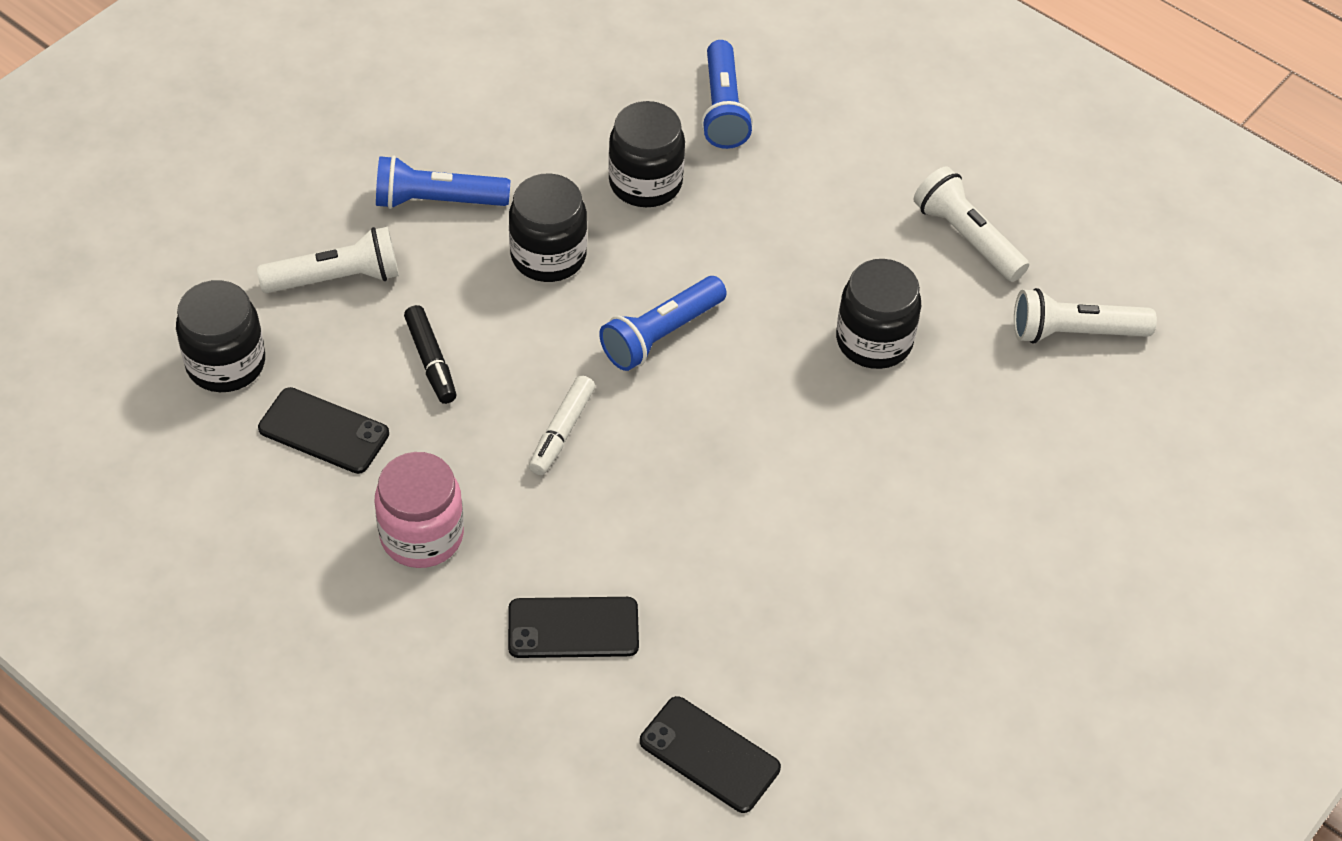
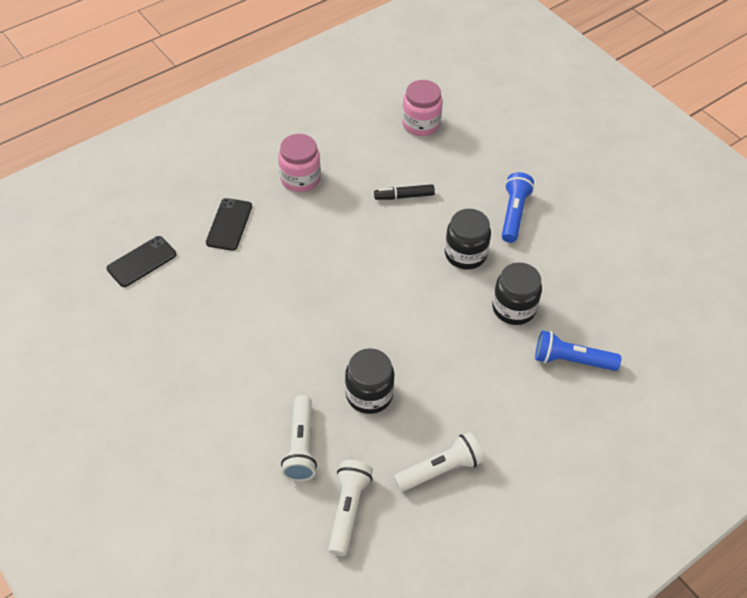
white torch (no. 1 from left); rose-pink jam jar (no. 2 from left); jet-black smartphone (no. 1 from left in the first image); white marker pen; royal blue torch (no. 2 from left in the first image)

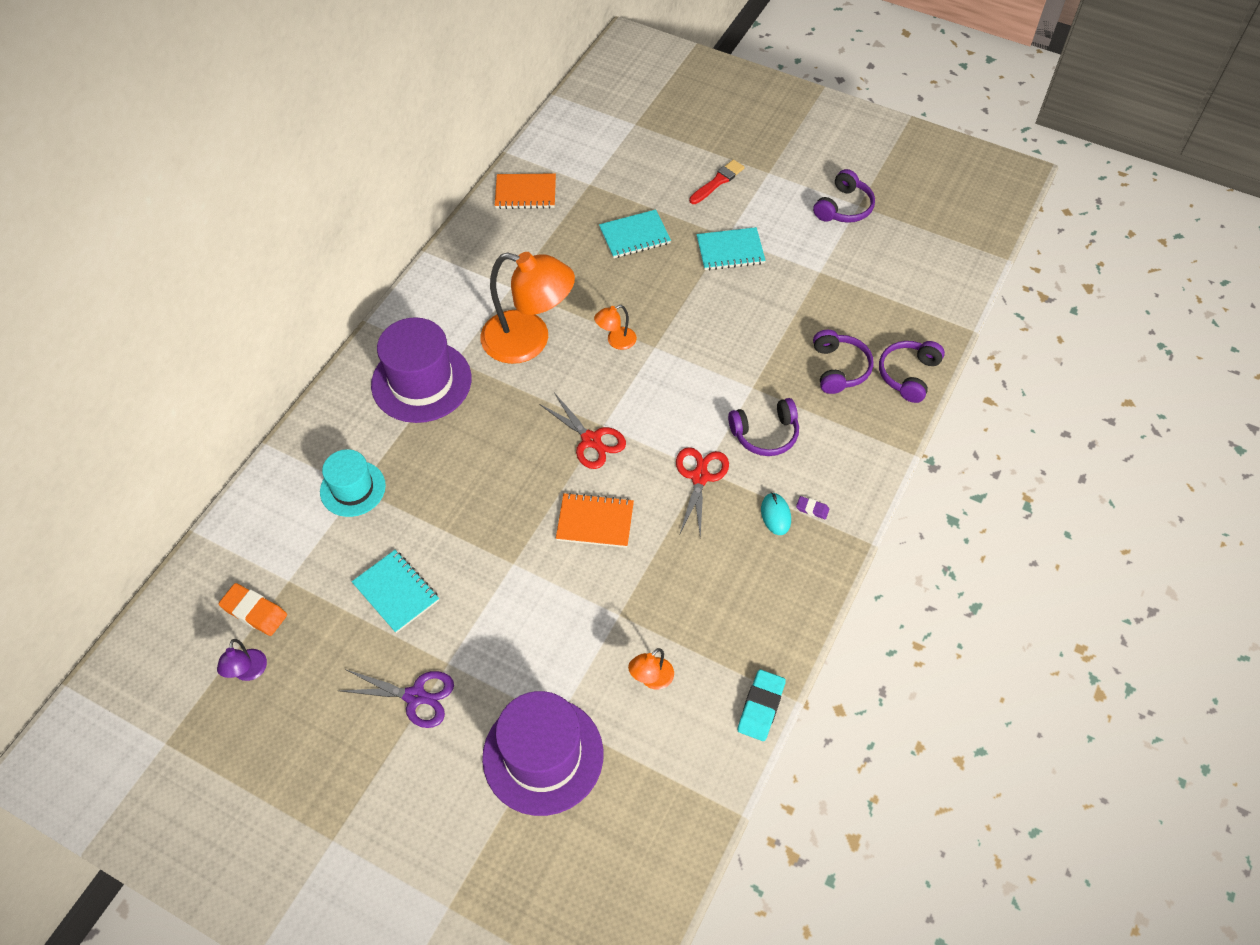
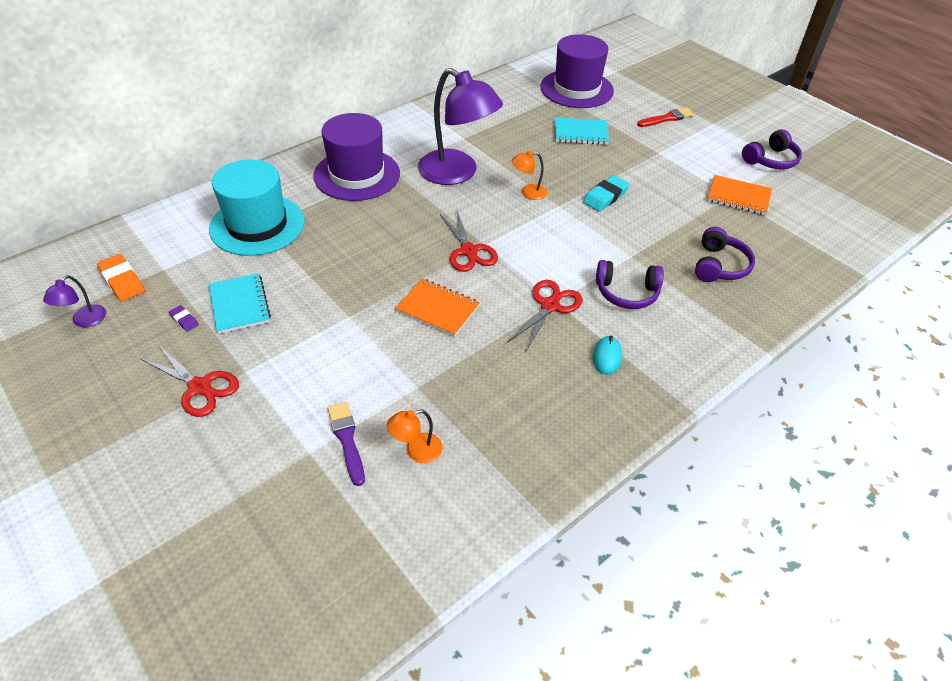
red pair of scissors (no. 1 from left); royal purple eraser; aqua top hat; royal purple paint brush; royal purple lamp (no. 2 from left); royal purple top hat (no. 2 from left); aqua eraser; bright orange notepad (no. 2 from left); aqua notepad (no. 3 from left in the first image); royal purple headphones (no. 4 from left in the first image)

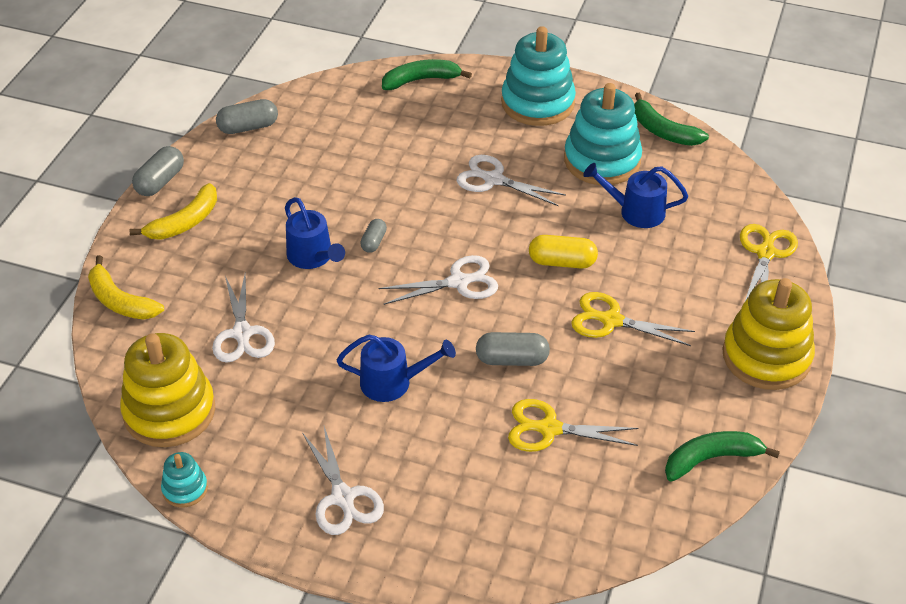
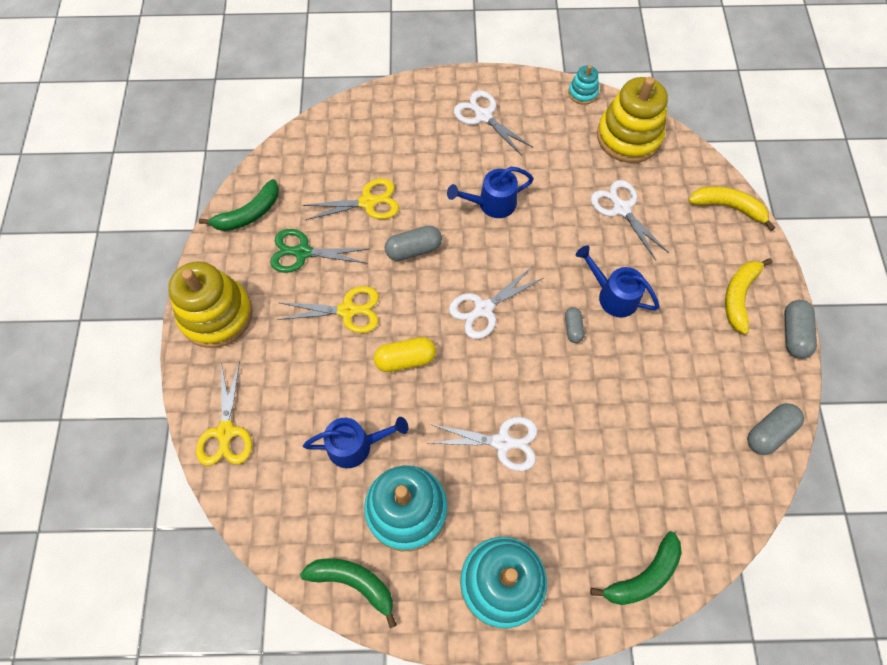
leaf-green pair of scissors

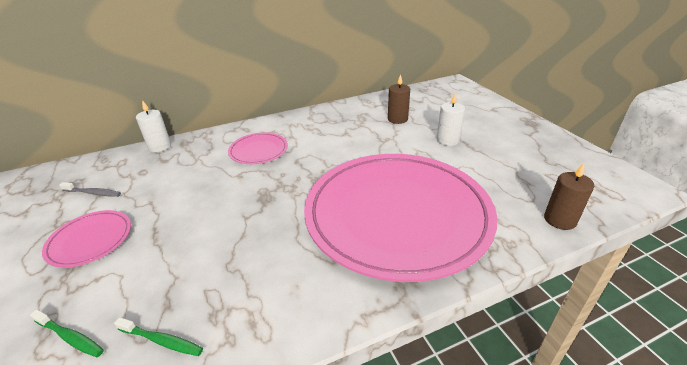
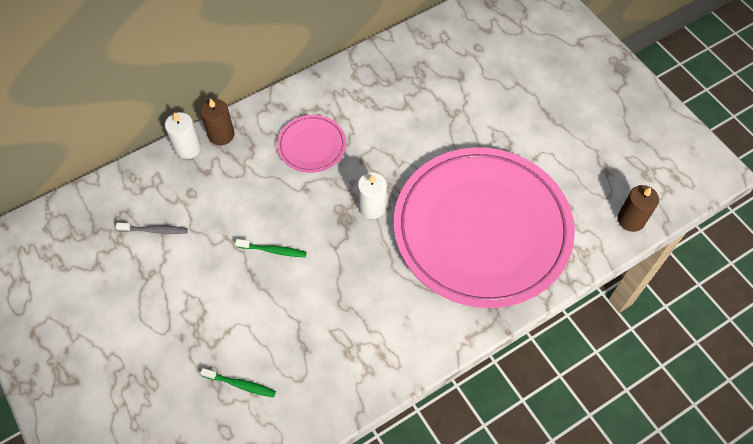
dark brown pillar candle (no. 1 from left); leaf-green dental brush (no. 2 from left); white pillar candle (no. 2 from left); rose-pink flat dish (no. 1 from left in the first image)

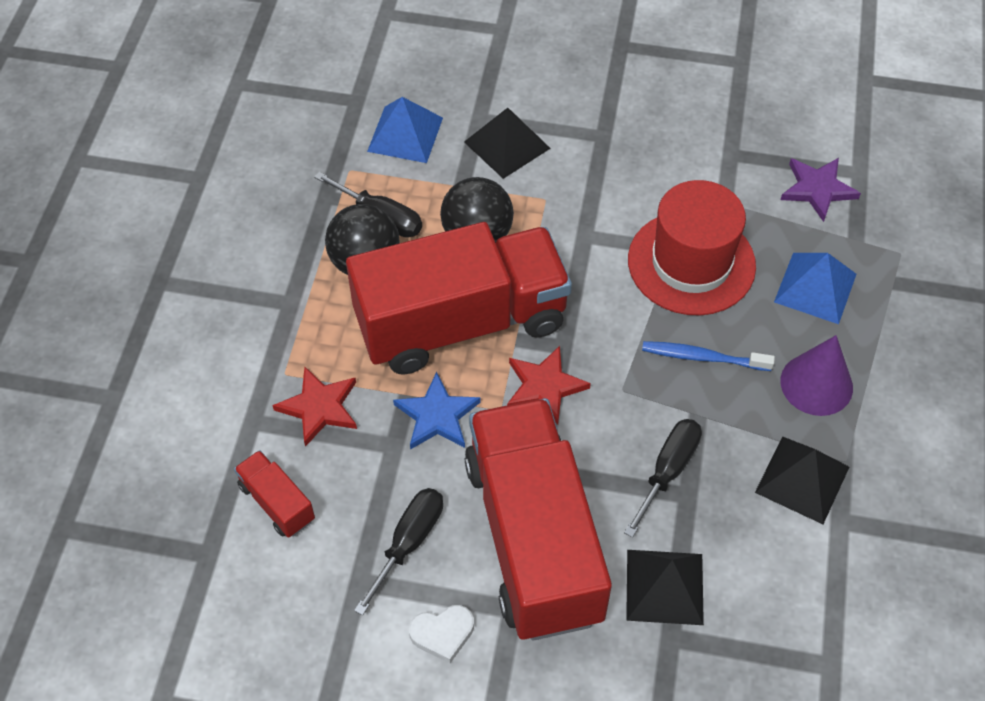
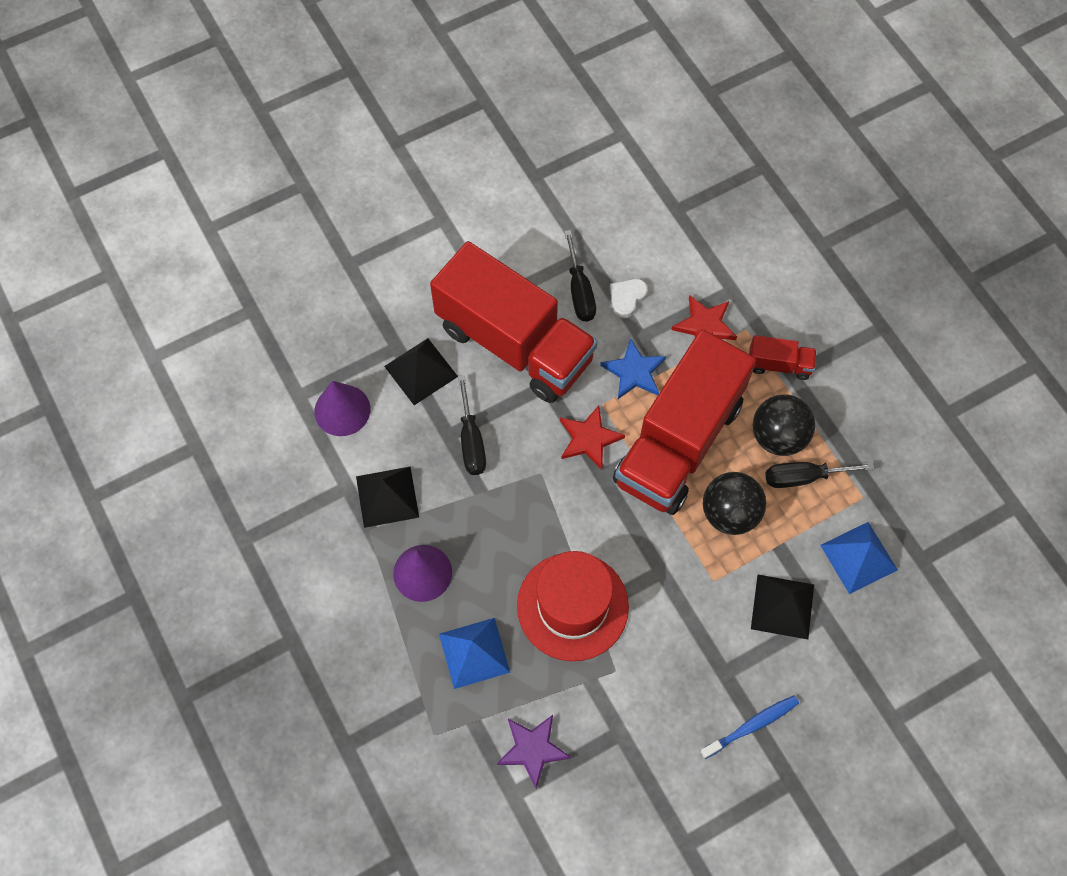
royal purple cone shape (no. 1 from left); white love heart; royal blue dental brush; red truck (no. 3 from left)

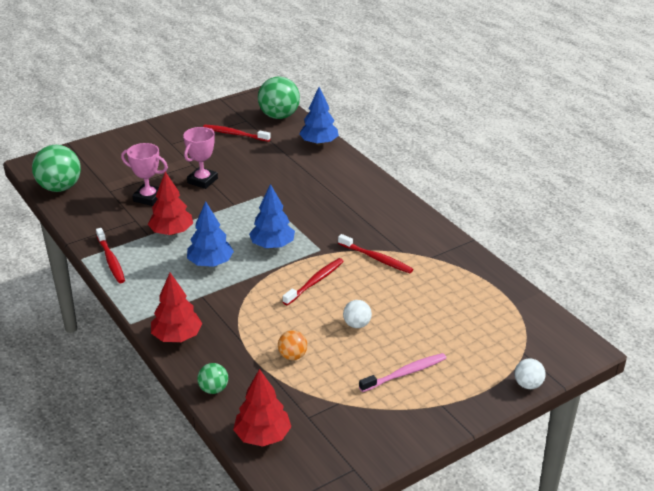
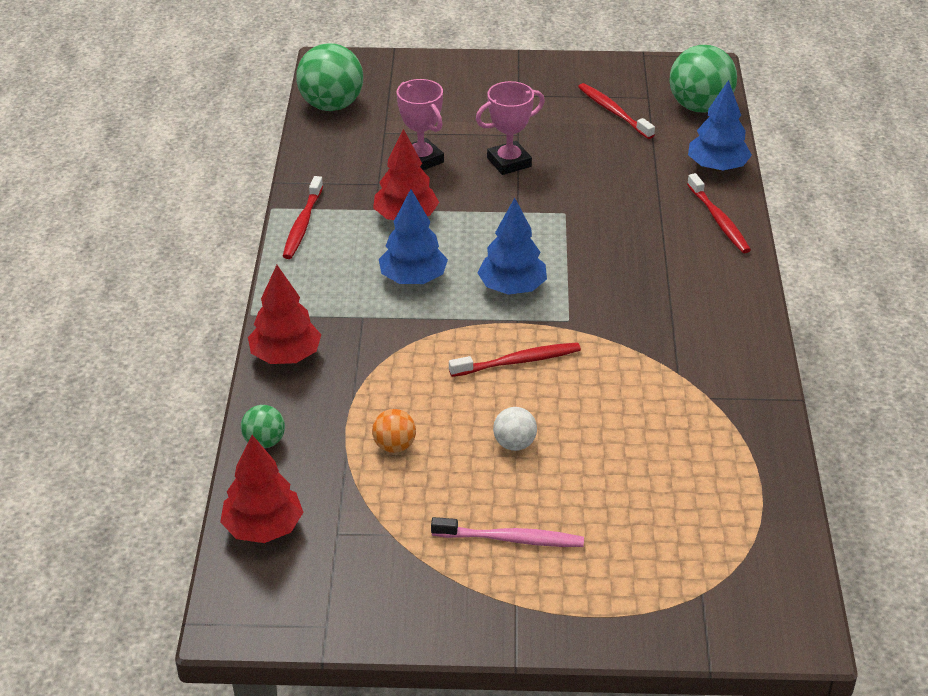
red dental brush (no. 4 from left); white play ball (no. 2 from left in the first image)

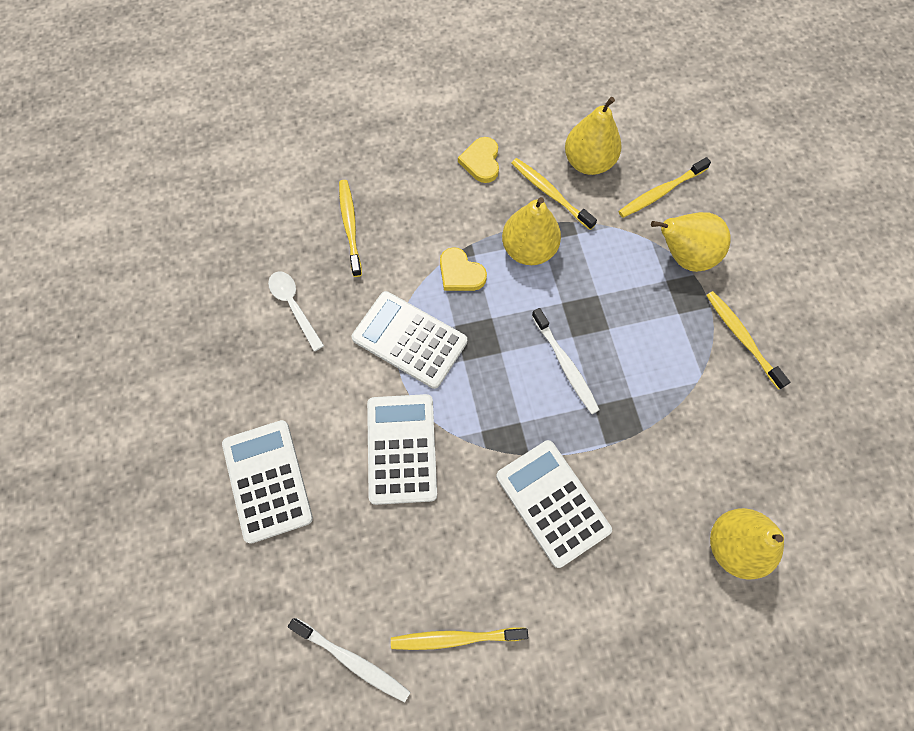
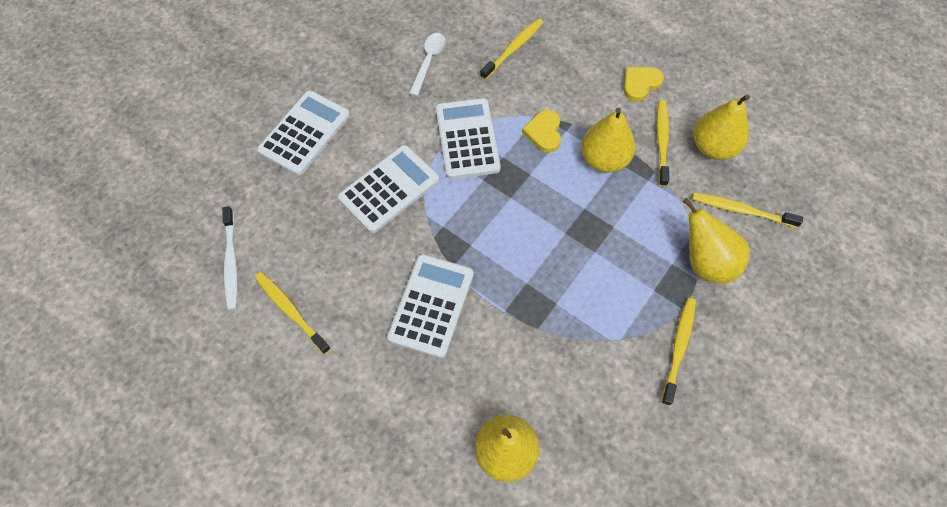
white dental brush (no. 2 from left in the first image)

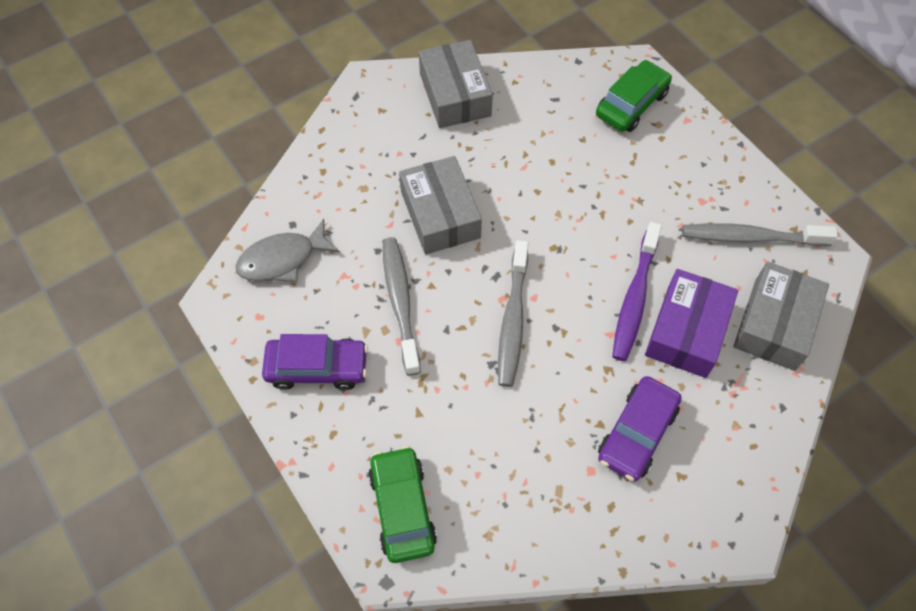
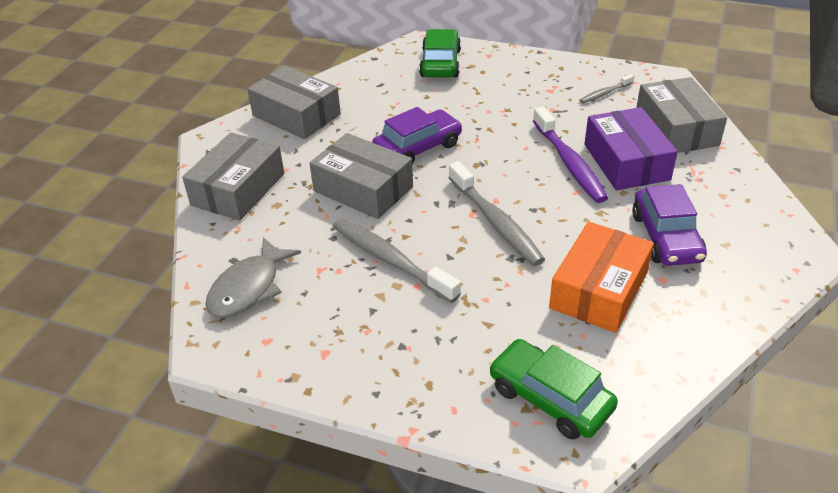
gray box (no. 1 from left); royal purple car (no. 1 from left); bright orange box; gray dental brush (no. 3 from left)

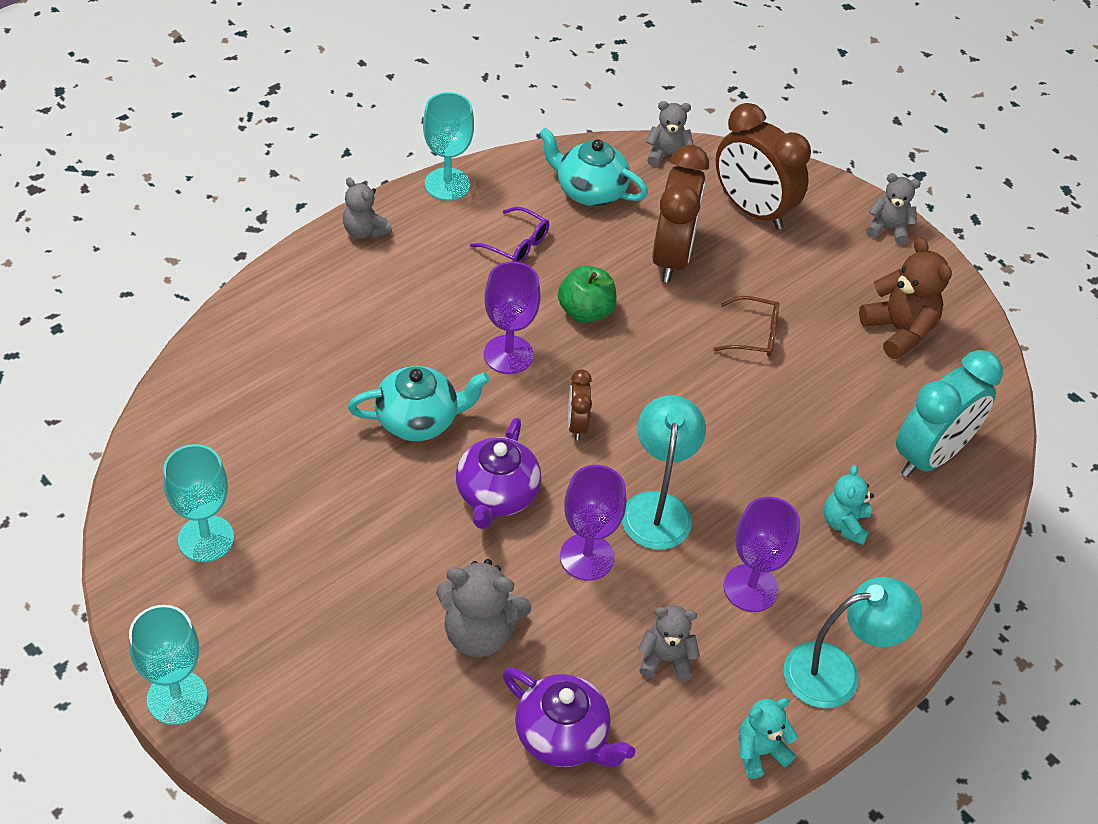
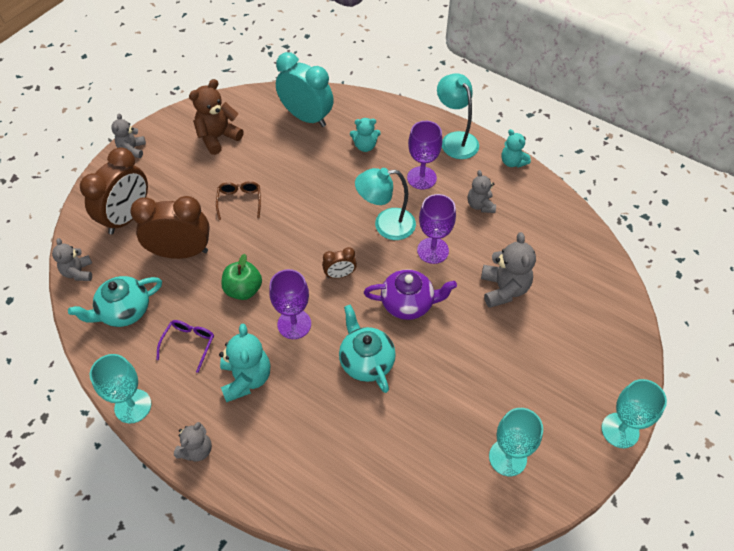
aqua teapot (no. 1 from left); aqua teddy (no. 1 from left); royal purple teapot (no. 2 from left in the first image)

